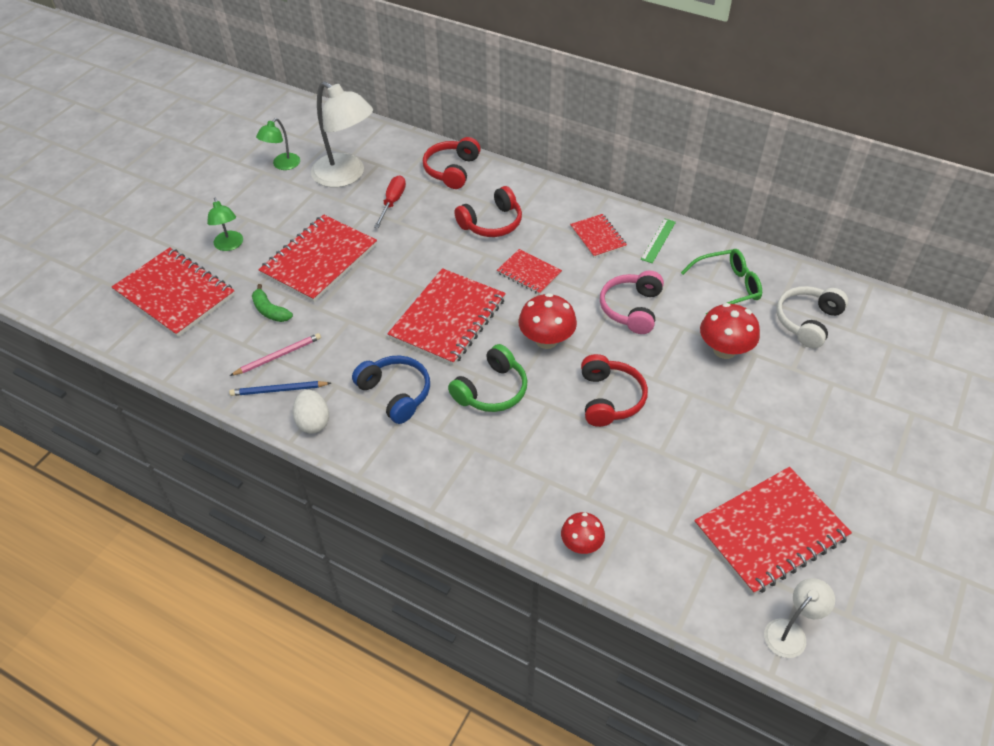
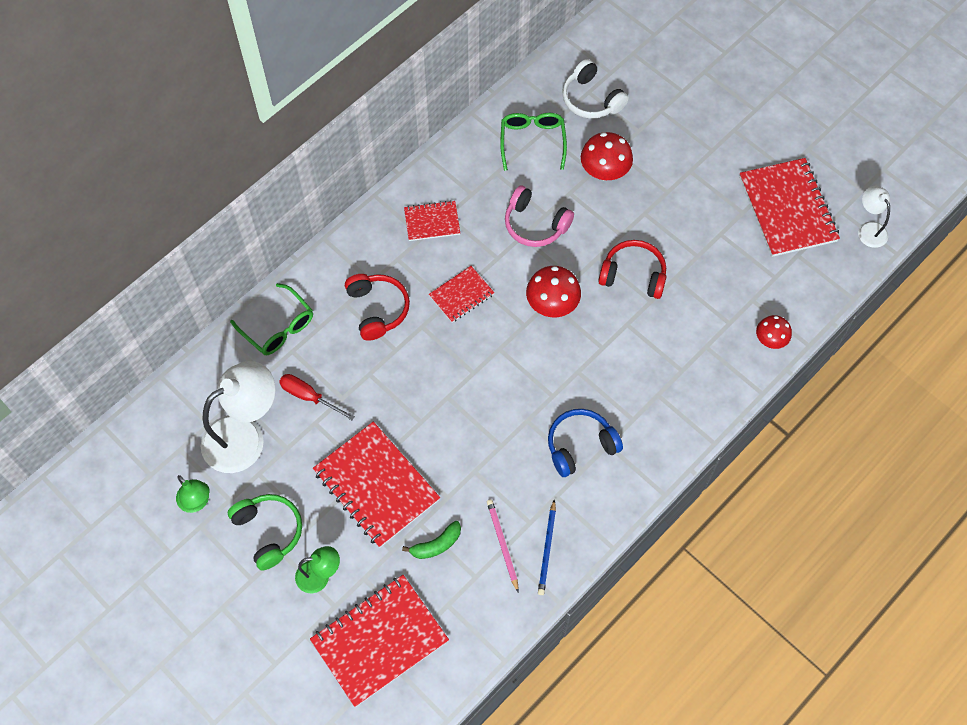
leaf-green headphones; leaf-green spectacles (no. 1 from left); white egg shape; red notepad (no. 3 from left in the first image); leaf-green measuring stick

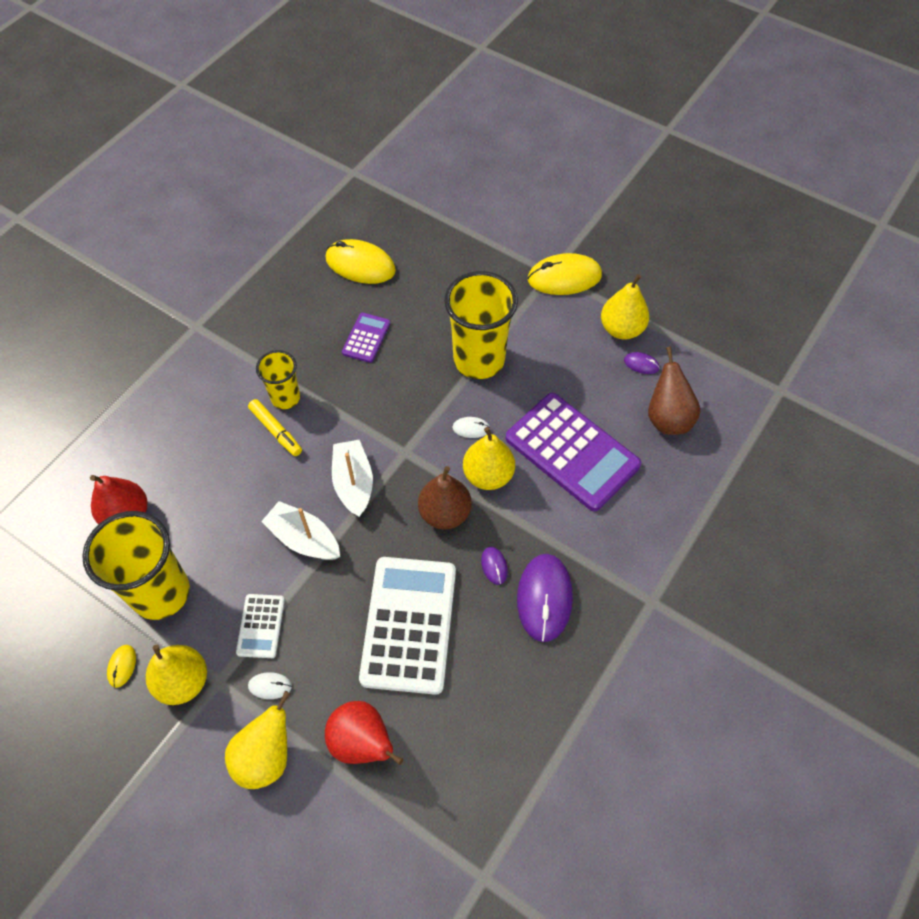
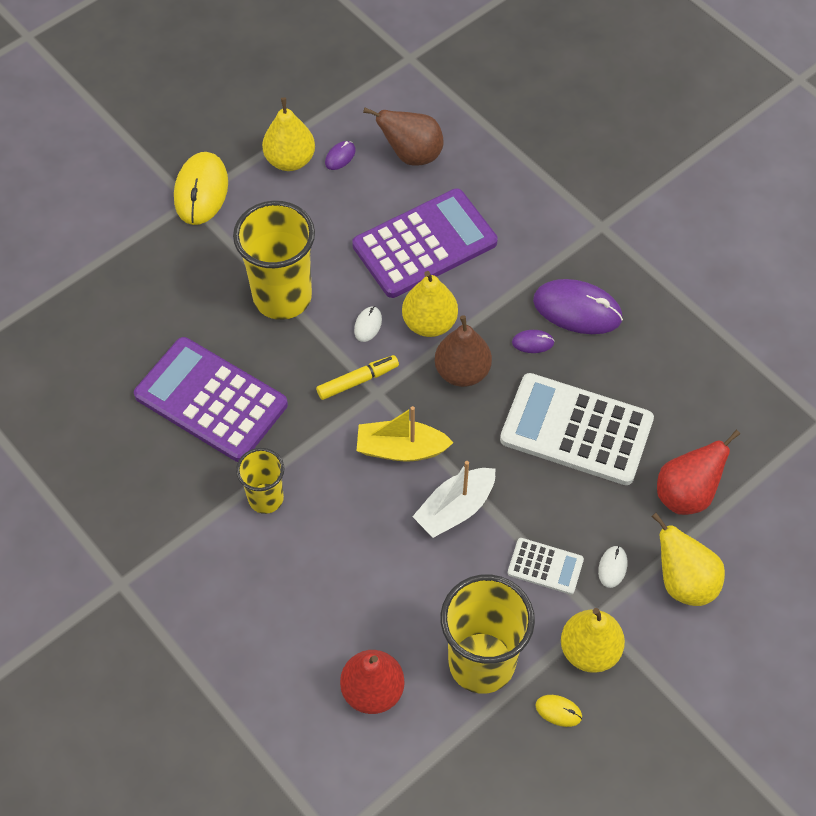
royal purple calculator (no. 1 from left); golden marker pen; golden boat; golden mouse (no. 2 from left in the first image)

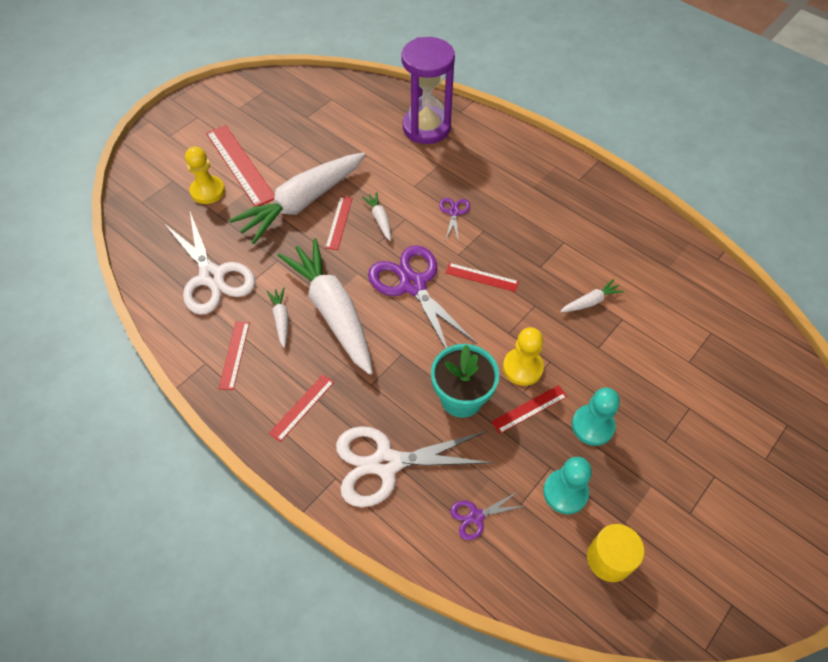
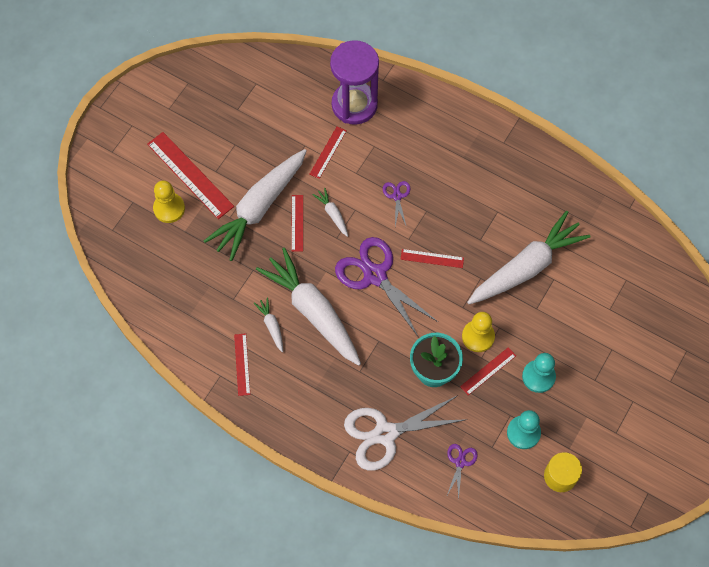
red measuring stick (no. 4 from left); royal purple pair of scissors (no. 3 from left); white toy carrot (no. 5 from left); white pair of scissors (no. 1 from left in the first image)

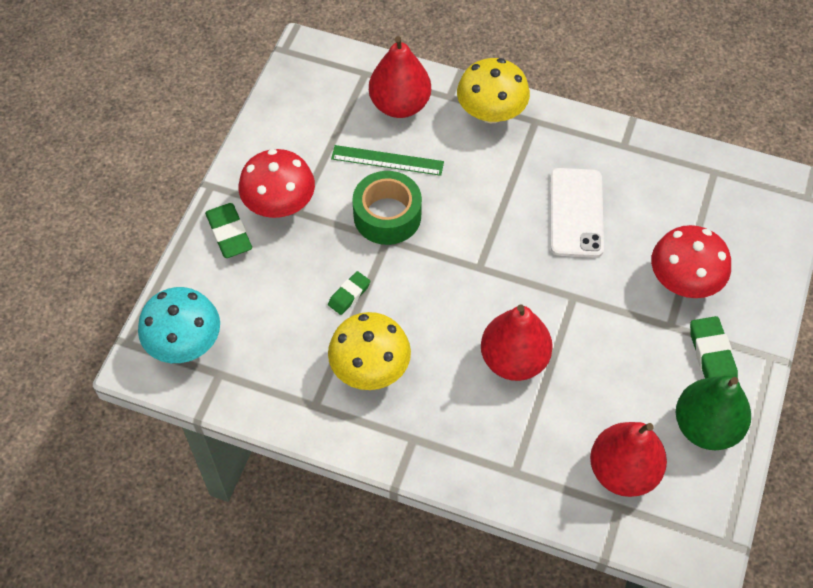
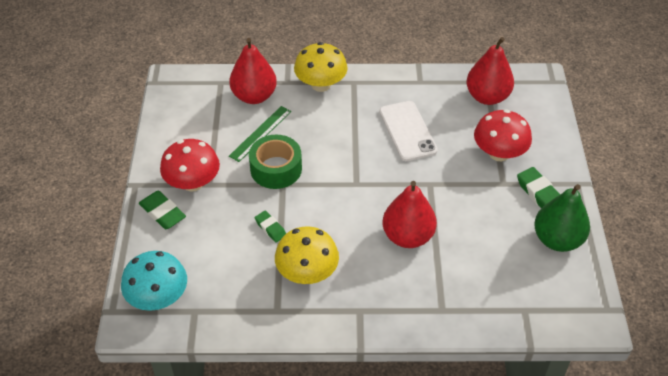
leaf-green measuring stick; leaf-green eraser (no. 2 from left); red pear fruit (no. 3 from left)

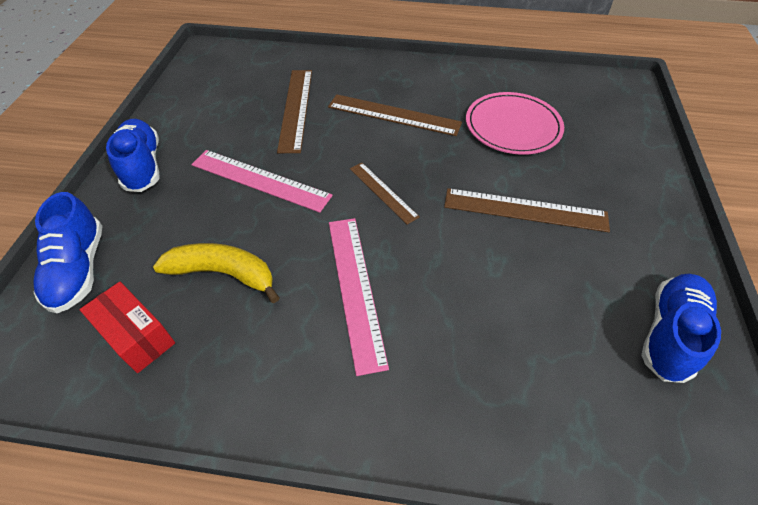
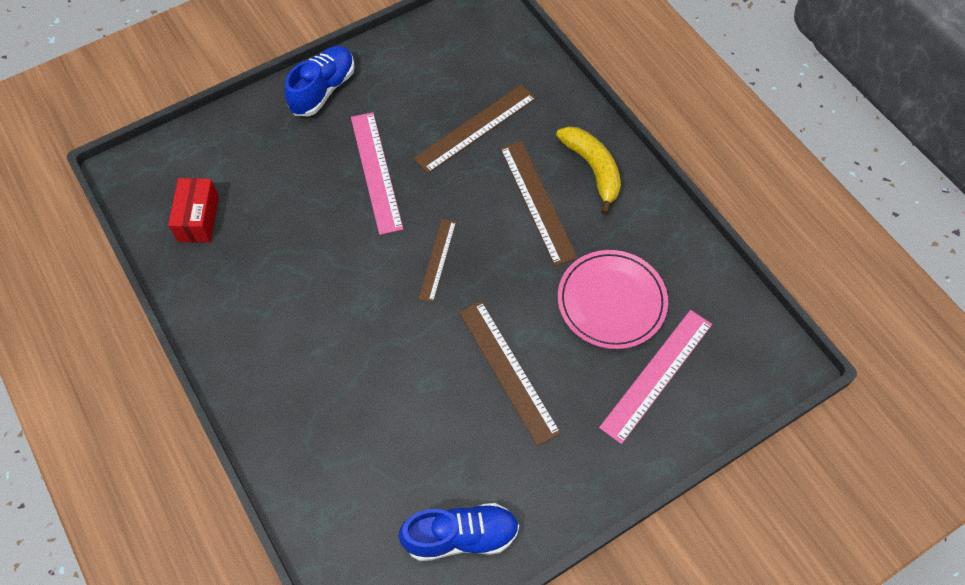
golden toy banana; rose-pink measuring stick (no. 2 from left); royal blue lace-up shoe (no. 1 from left in the first image)

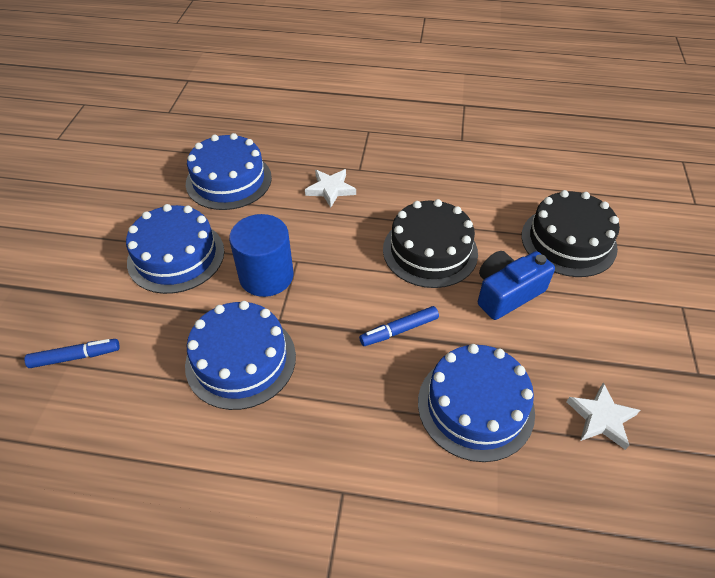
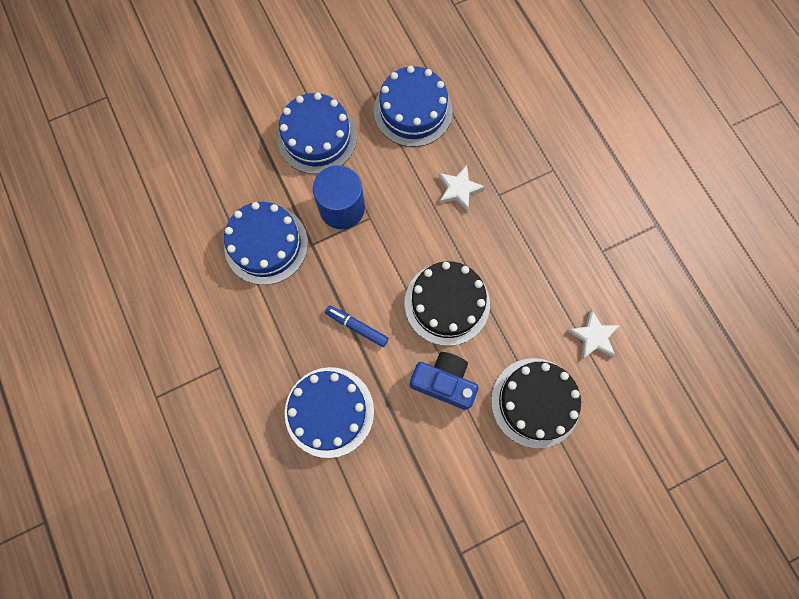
white five-pointed star (no. 2 from left); royal blue marker pen (no. 1 from left in the first image)

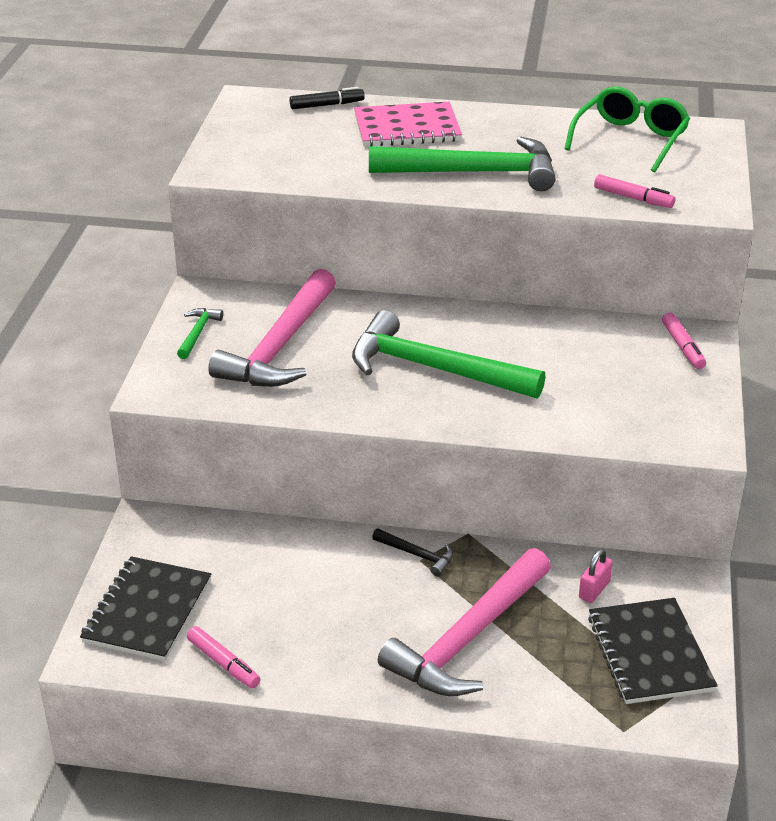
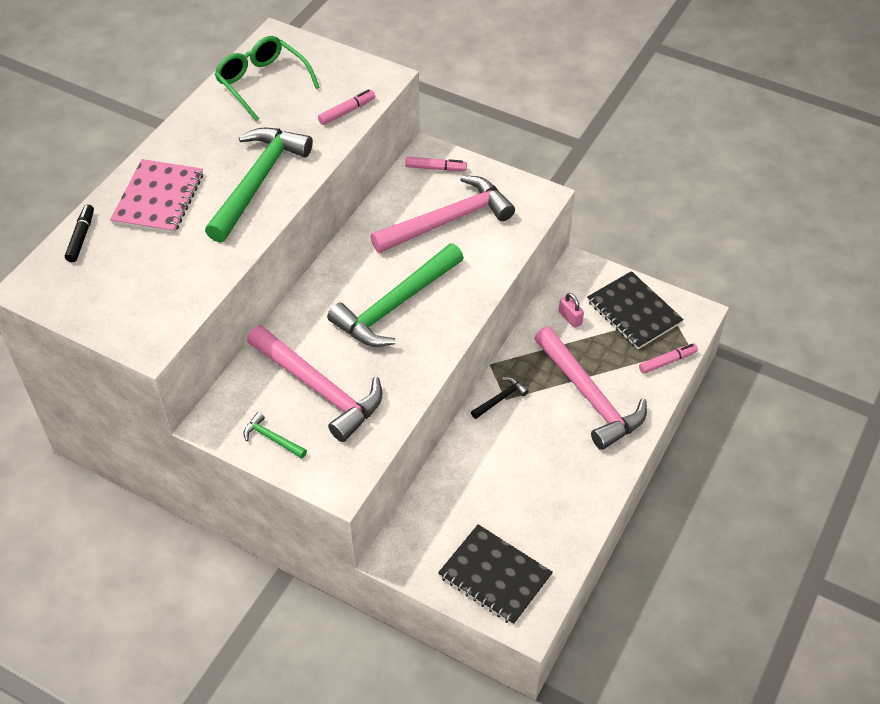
rose-pink hammer (no. 2 from left); jet-black notepad (no. 2 from left); rose-pink marker pen (no. 3 from left)

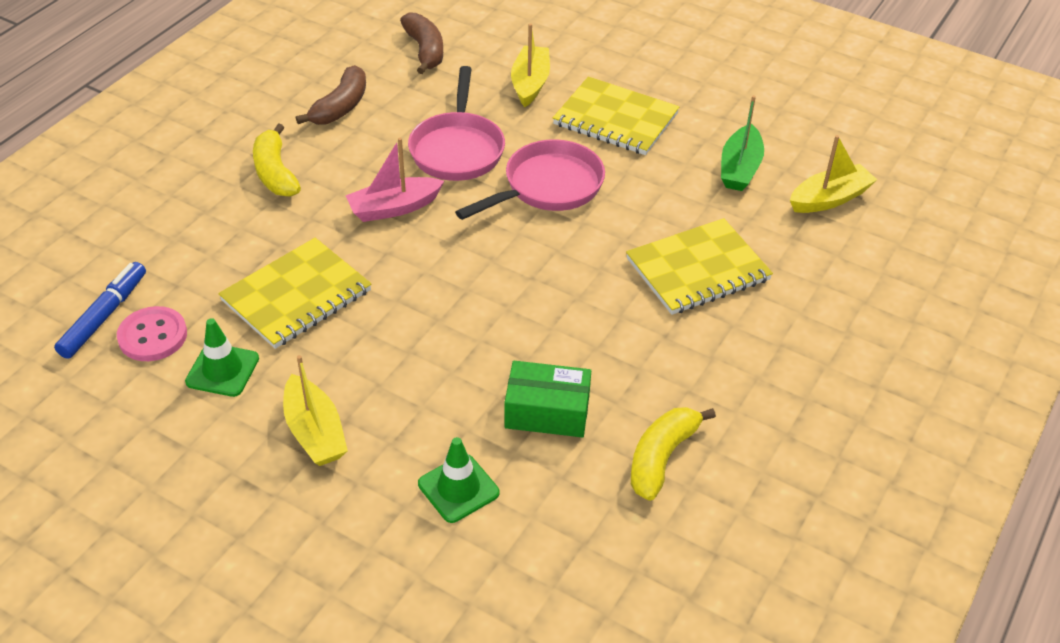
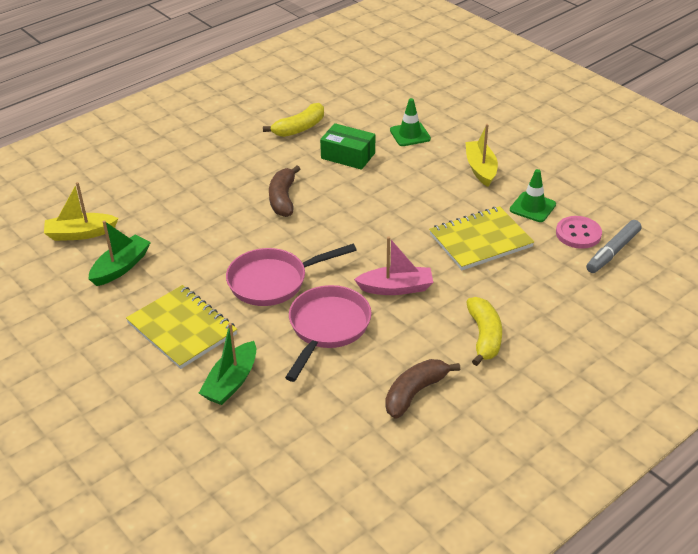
leaf-green boat (no. 2 from left); dark brown toy banana (no. 1 from left); gray marker pen; golden notepad (no. 3 from left in the first image)

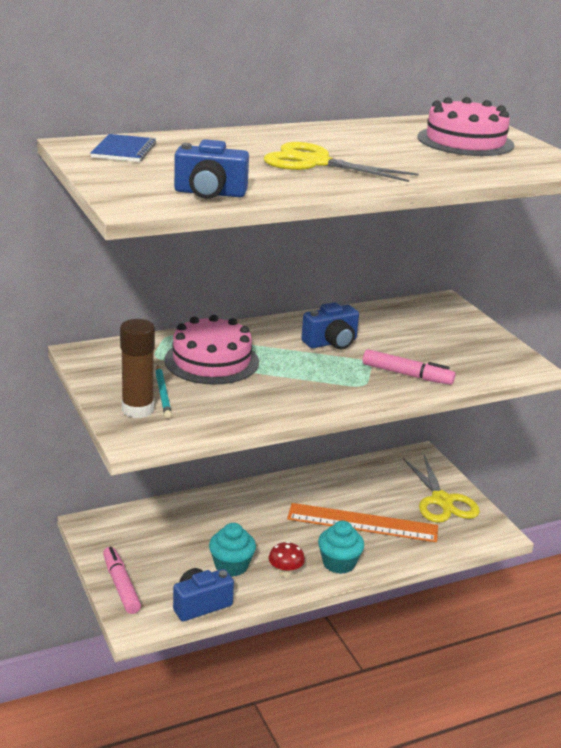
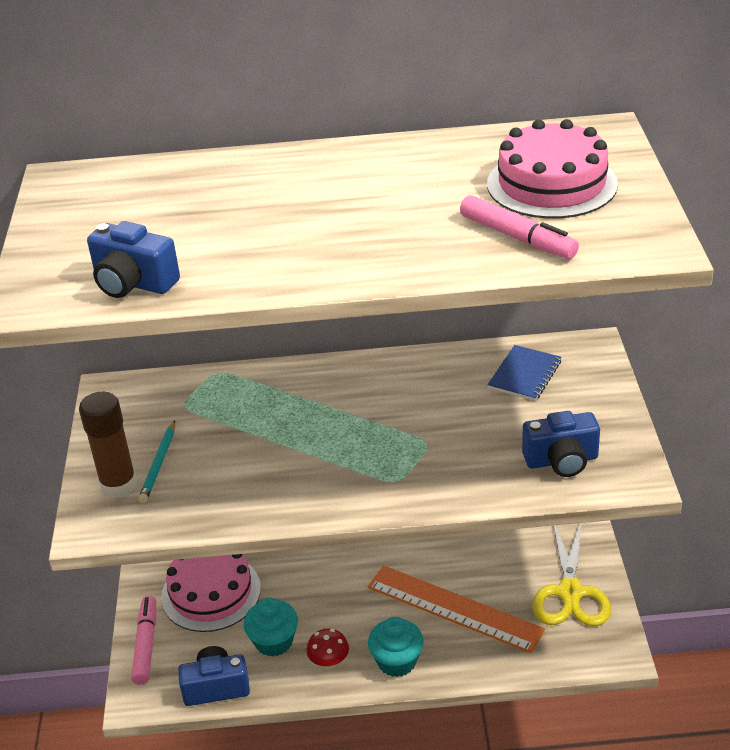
rose-pink layer cake (no. 1 from left); rose-pink marker pen (no. 2 from left); royal blue notepad; royal blue photo camera (no. 3 from left); golden pair of scissors (no. 1 from left in the first image)

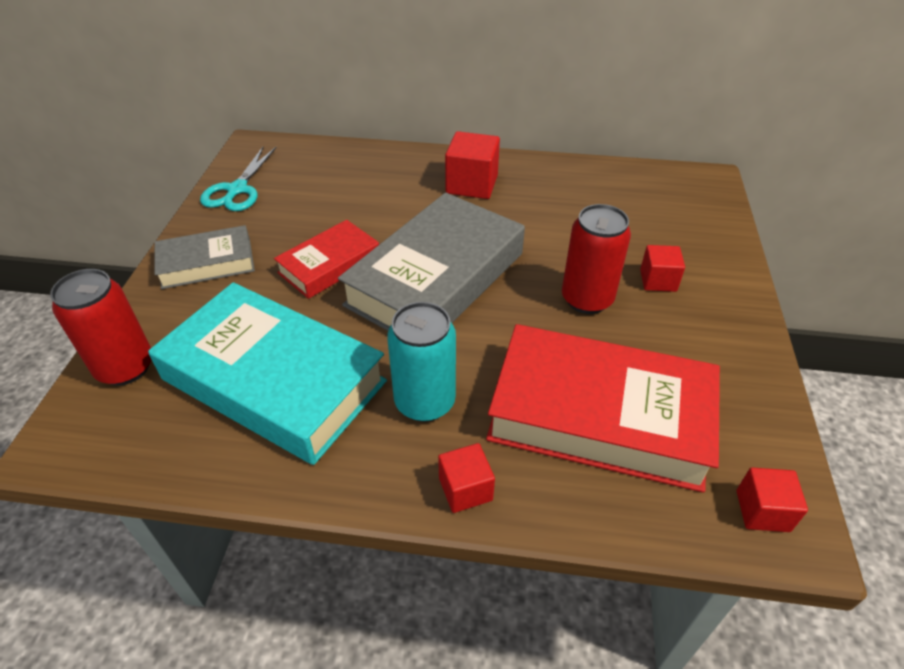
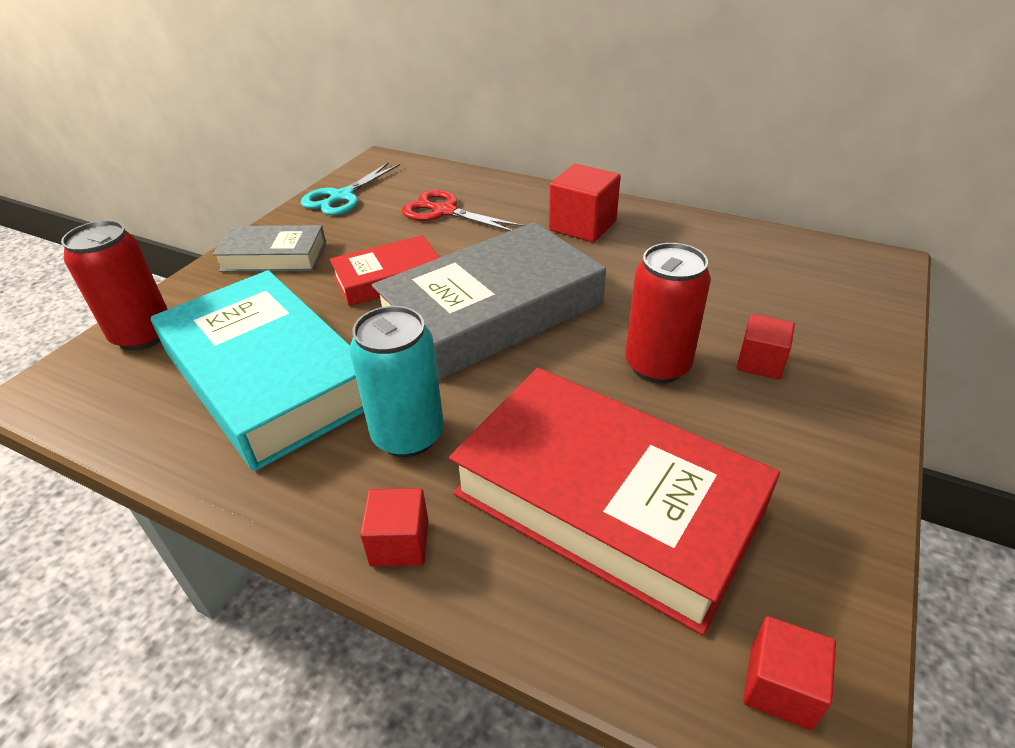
red pair of scissors

